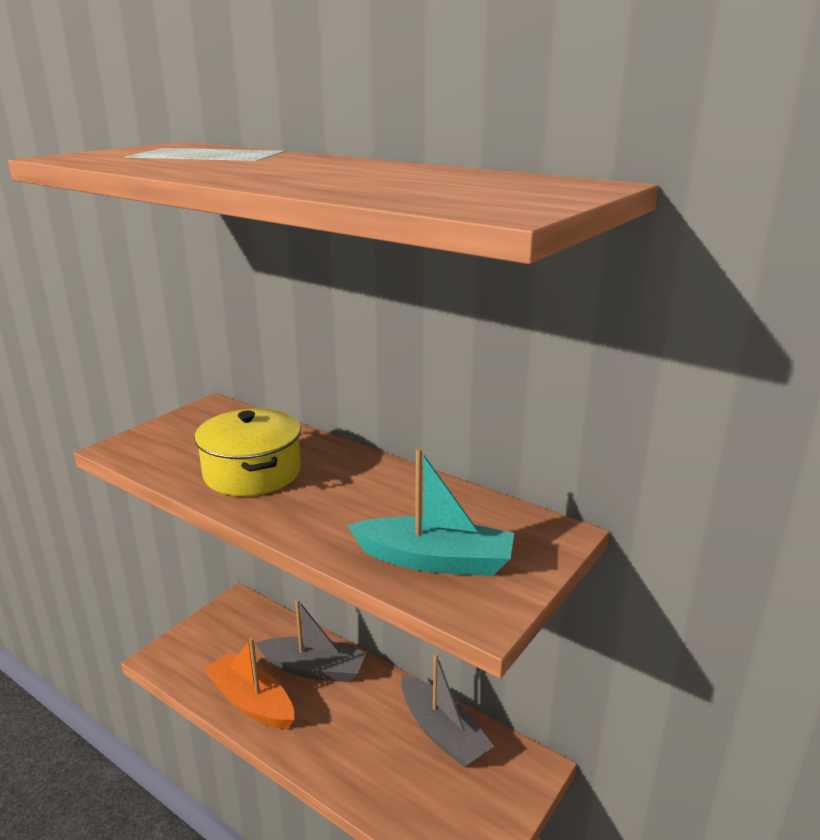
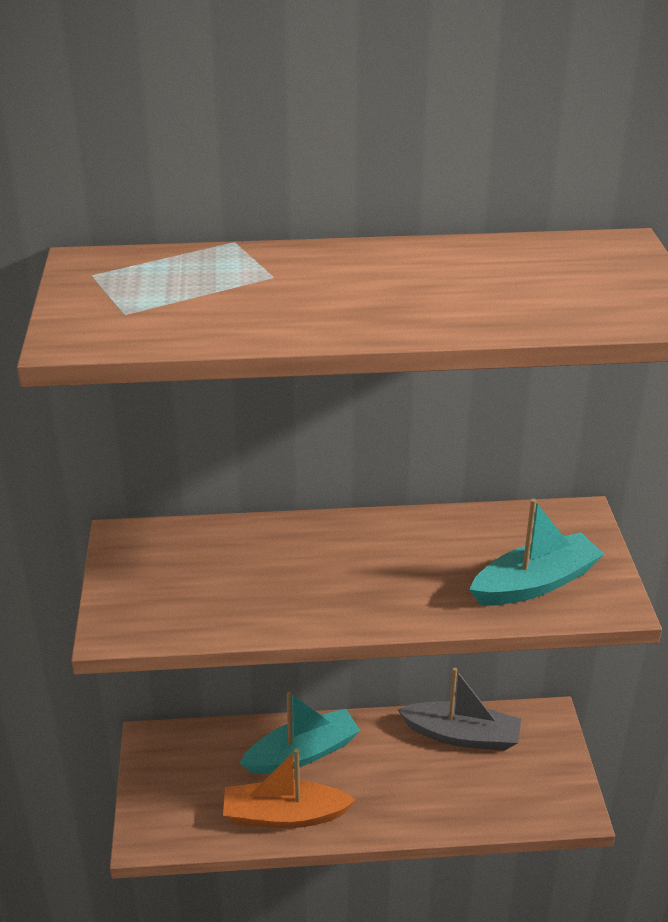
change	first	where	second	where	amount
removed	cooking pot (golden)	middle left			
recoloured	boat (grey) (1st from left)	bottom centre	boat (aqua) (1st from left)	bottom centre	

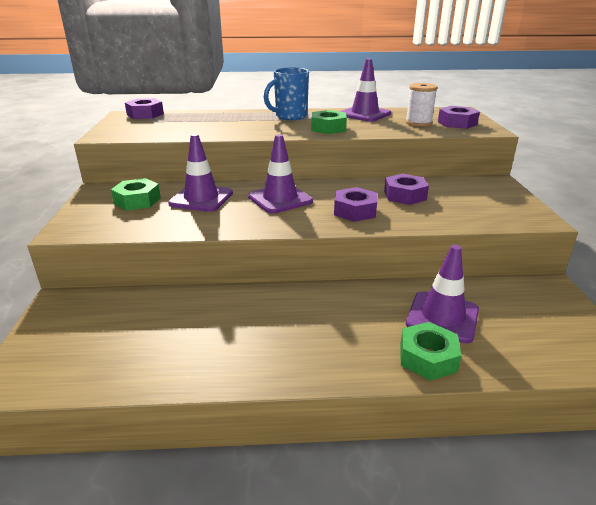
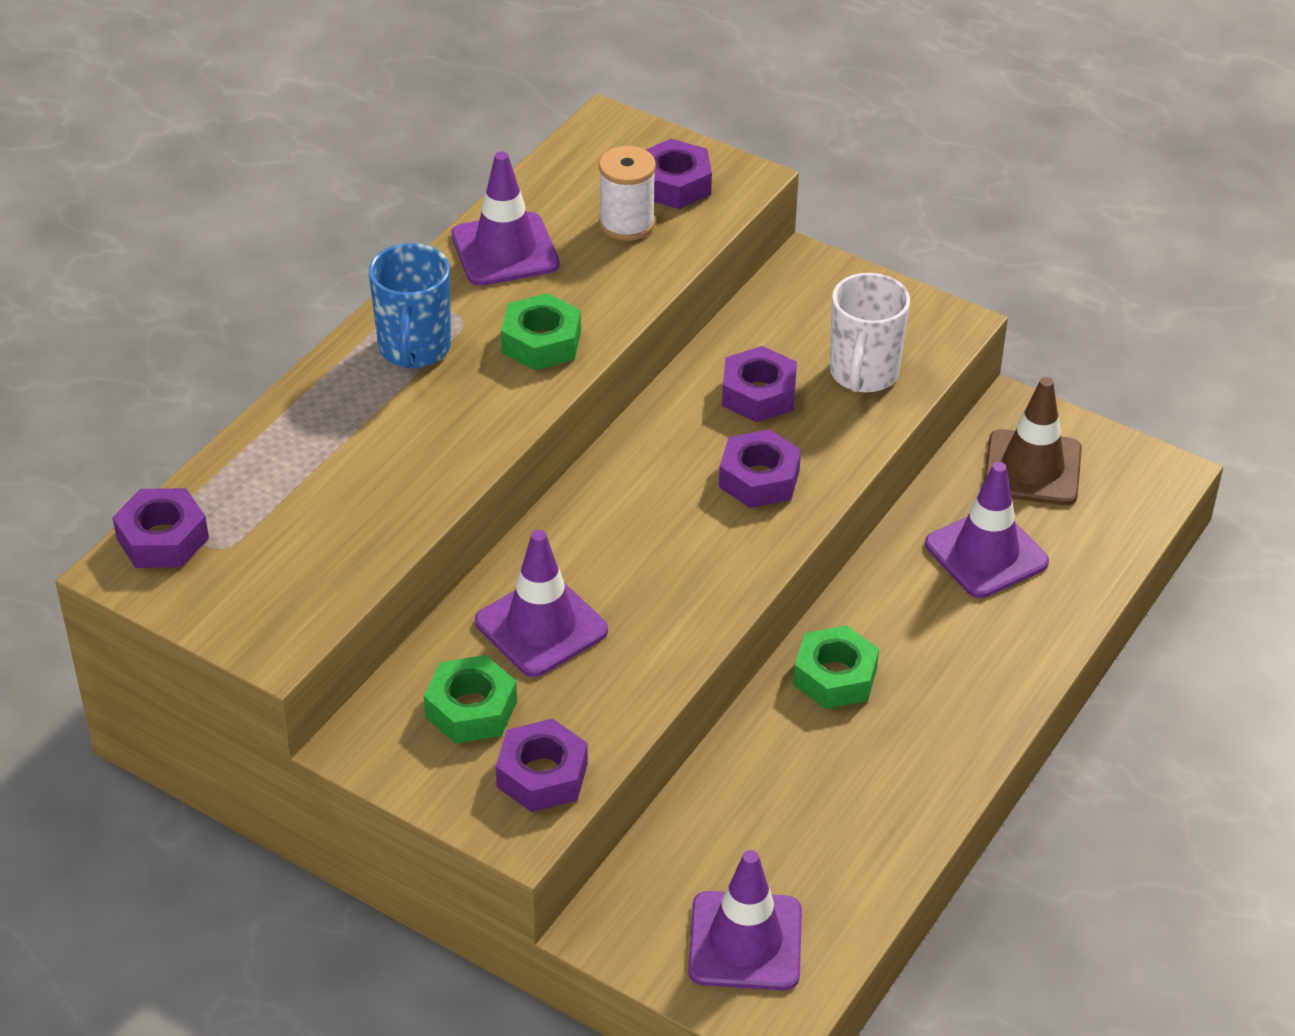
change	first	where	second	where	amount
moved	safety cone (violet) (2nd from left in the first image)	centre	safety cone (violet) (3rd from left)	bottom centre	
moved	nut (leaf-green) (3rd from left)	bottom right		centre	
added			nut (violet) (2nd from left)	bottom centre	
added			mug (white)	top right	
added			safety cone (dark brown)	middle right	

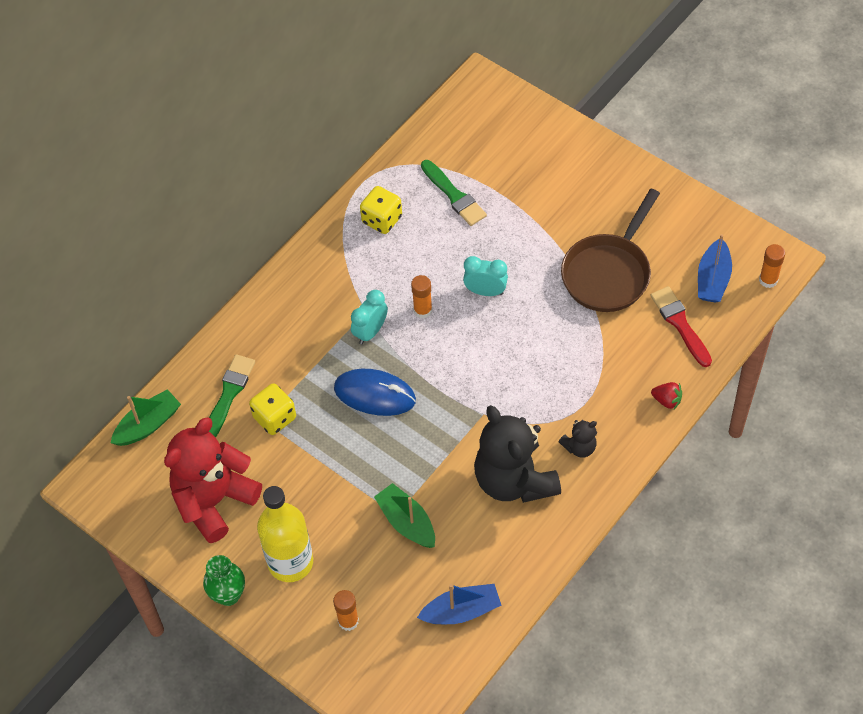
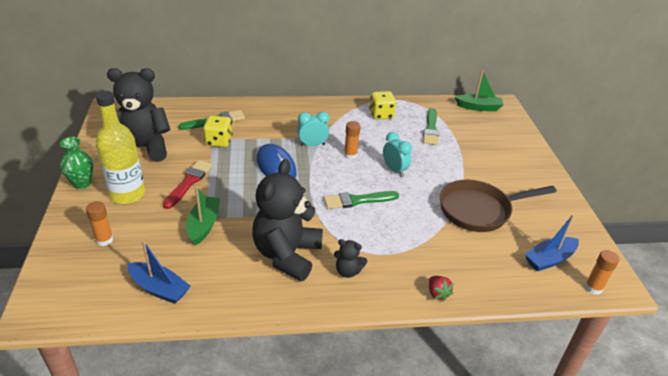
change	first	where	second	where	amount
moved	boat (leaf-green) (1st from left in the first image)	middle left	boat (leaf-green) (2nd from left)	top right	
recoloured	stuffed bear (red)	bottom left	stuffed bear (ebony) (1st from left)	top left	
moved	brush (red)	middle right		middle left	
added			brush (leaf-green) (2nd from left)	centre	

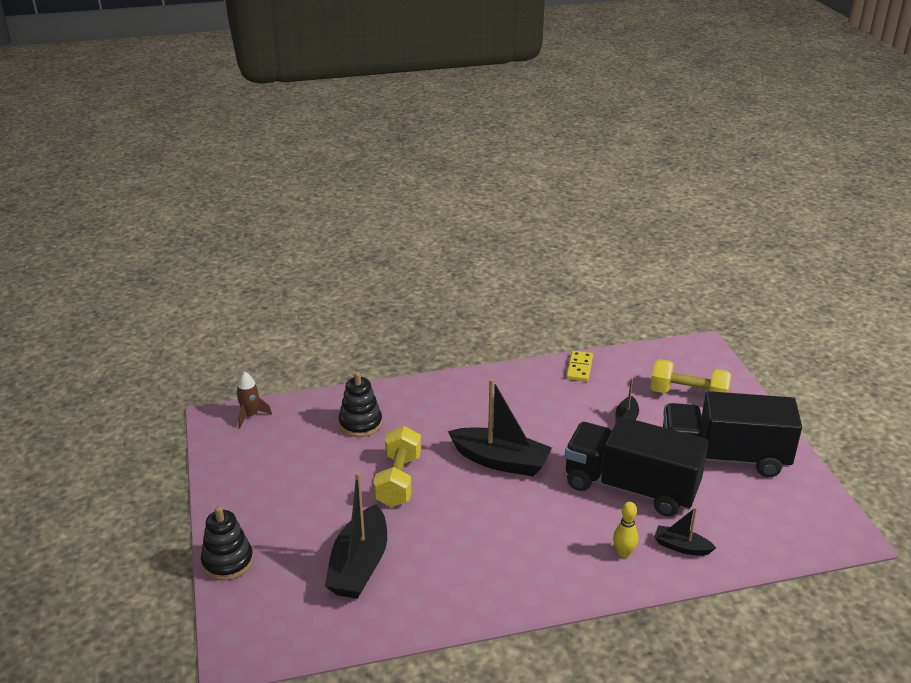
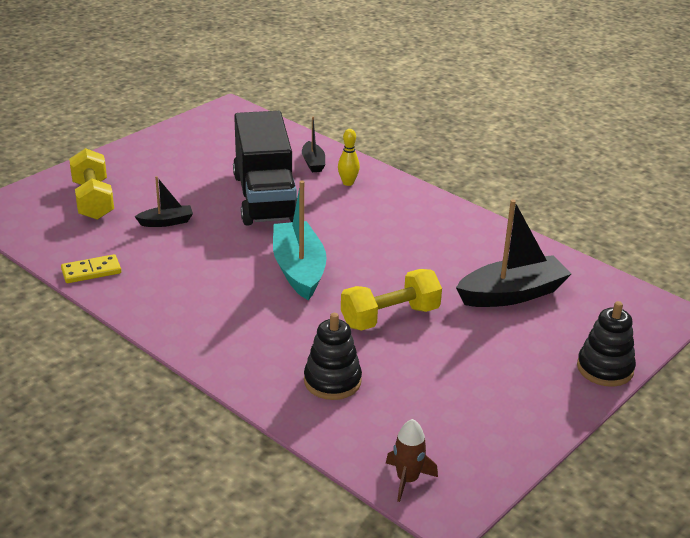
change	first	where	second	where	amount
recoloured	boat (ebony) (2nd from left)	centre	boat (aqua)	centre	
removed	toy truck (ebony) (2nd from left)	middle right			

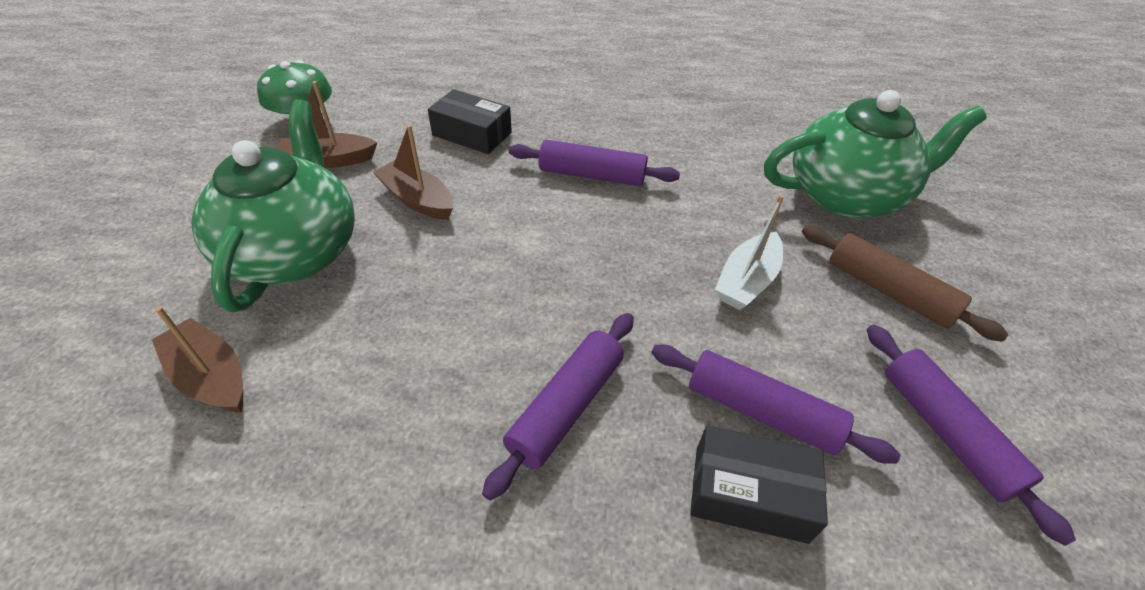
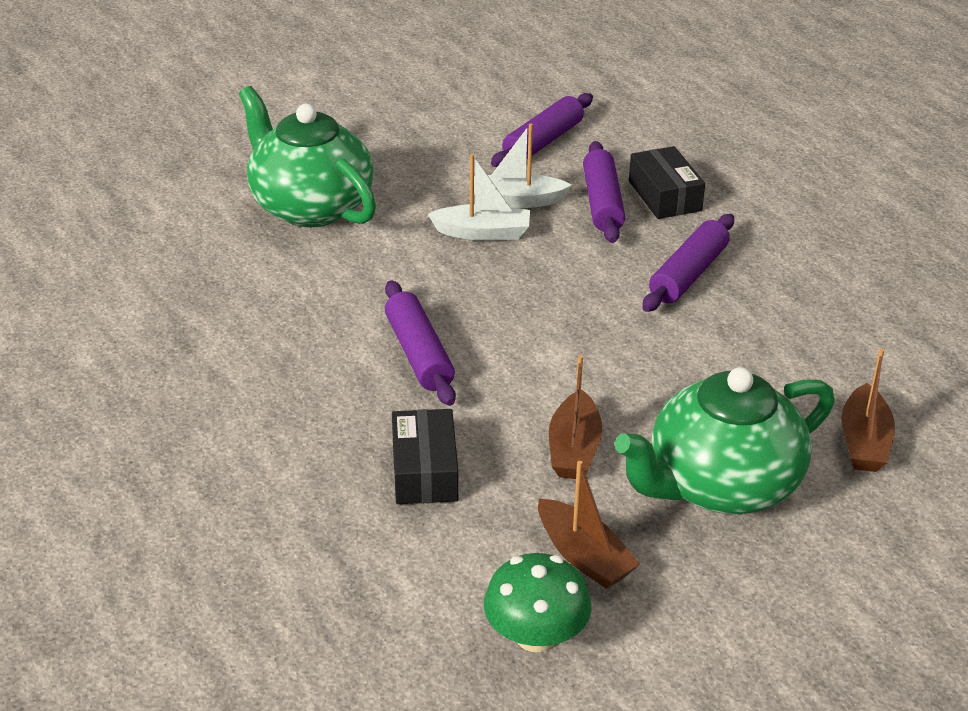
change	first	where	second	where	amount
turned	pastry roller (violet) (1st from left in the first image)	bottom centre	pastry roller (violet) (4th from left)	middle right	60 degrees counterclockwise
removed	pastry roller (dark brown)	middle right			
added			boat (white) (2nd from left)	top centre	

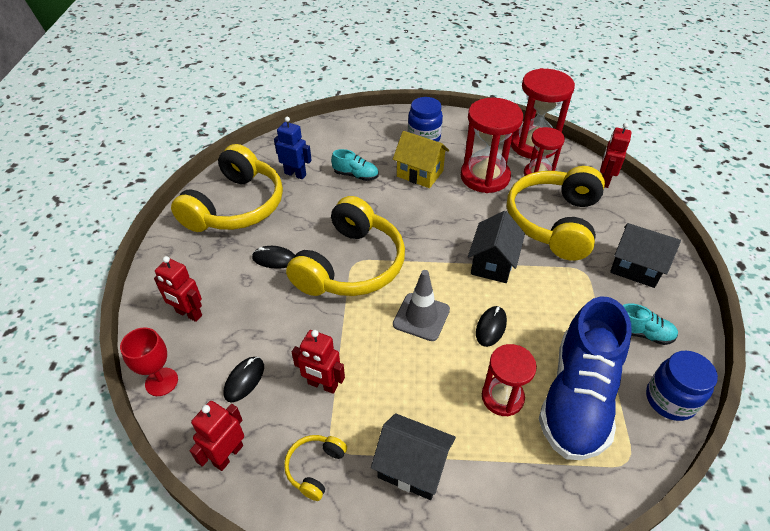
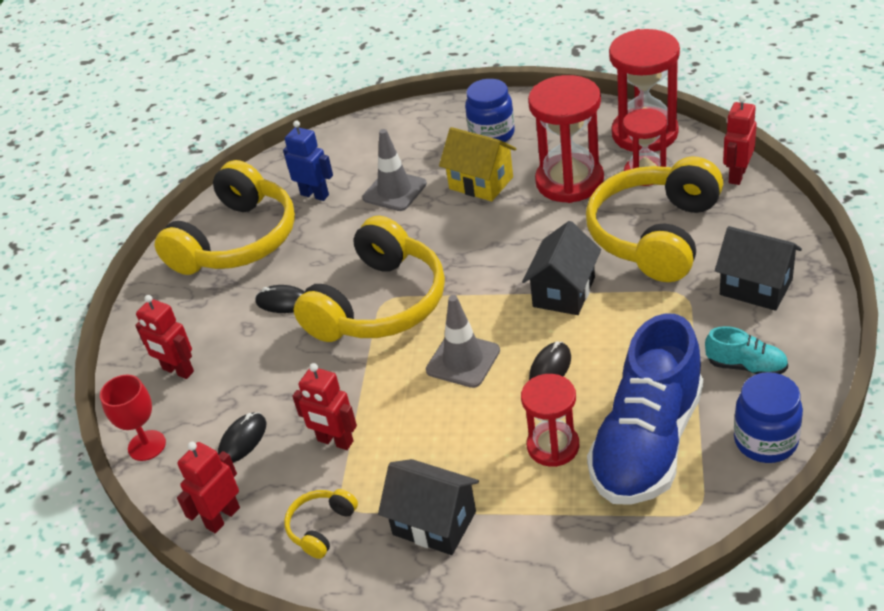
change	first	where	second	where	amount
replaced	sneaker (aqua) (1st from left)	top centre	safety cone (grey) (1st from left)	top centre	

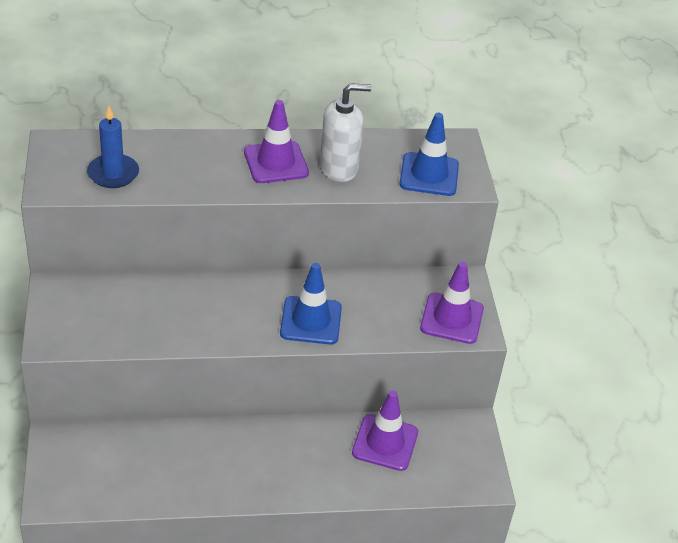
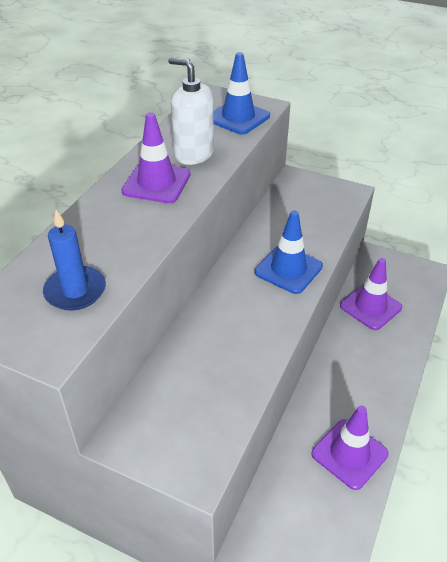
change	first	where	second	where	amount
turned	pump bottle (white)	top centre		top centre	75 degrees counterclockwise
moved	safety cone (violet) (3rd from left in the first image)	middle right	safety cone (violet) (2nd from left)	bottom right	

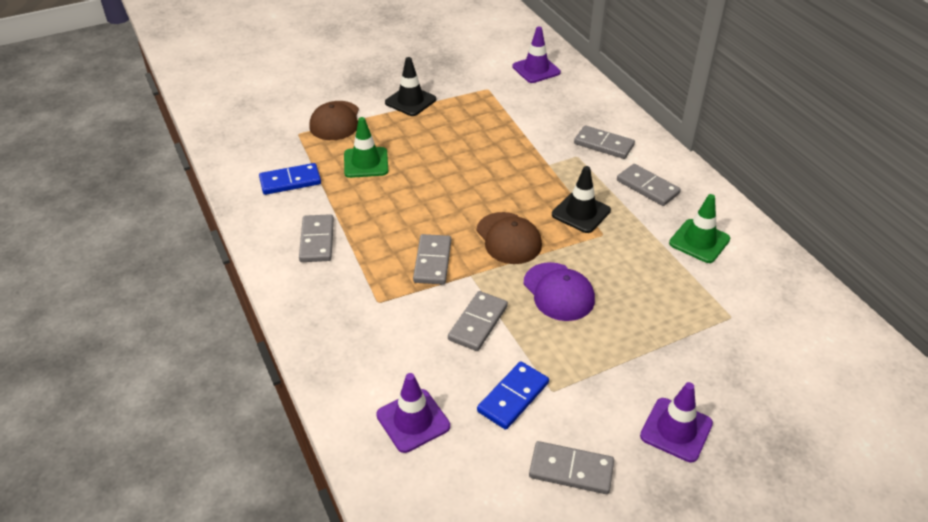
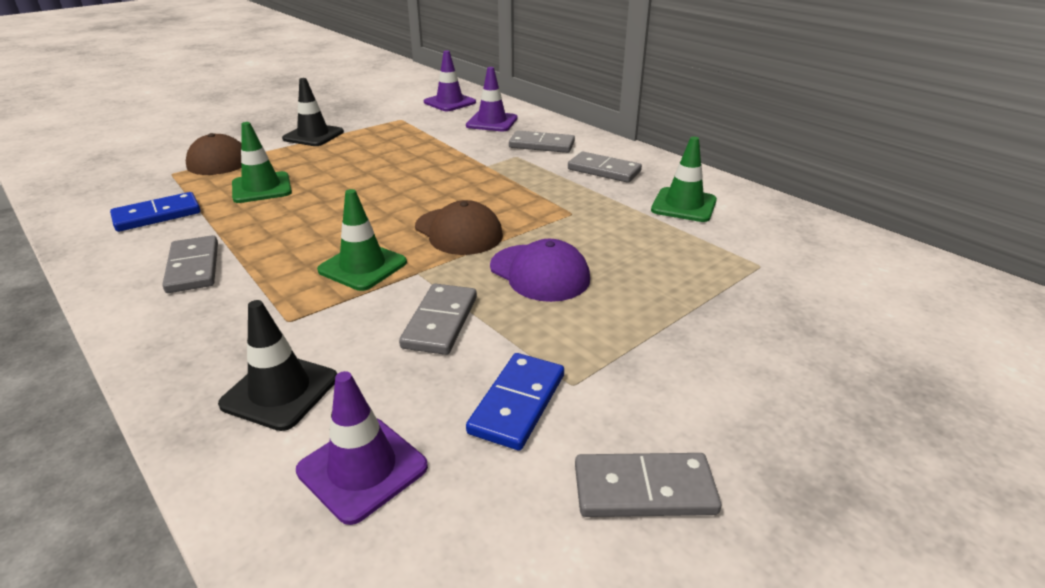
change	first	where	second	where	amount
replaced	domino (grey) (2nd from left)	centre	safety cone (leaf-green) (2nd from left)	centre	
moved	safety cone (ebony) (2nd from left in the first image)	centre	safety cone (ebony) (1st from left)	middle left	
moved	safety cone (violet) (3rd from left)	bottom right		top centre	

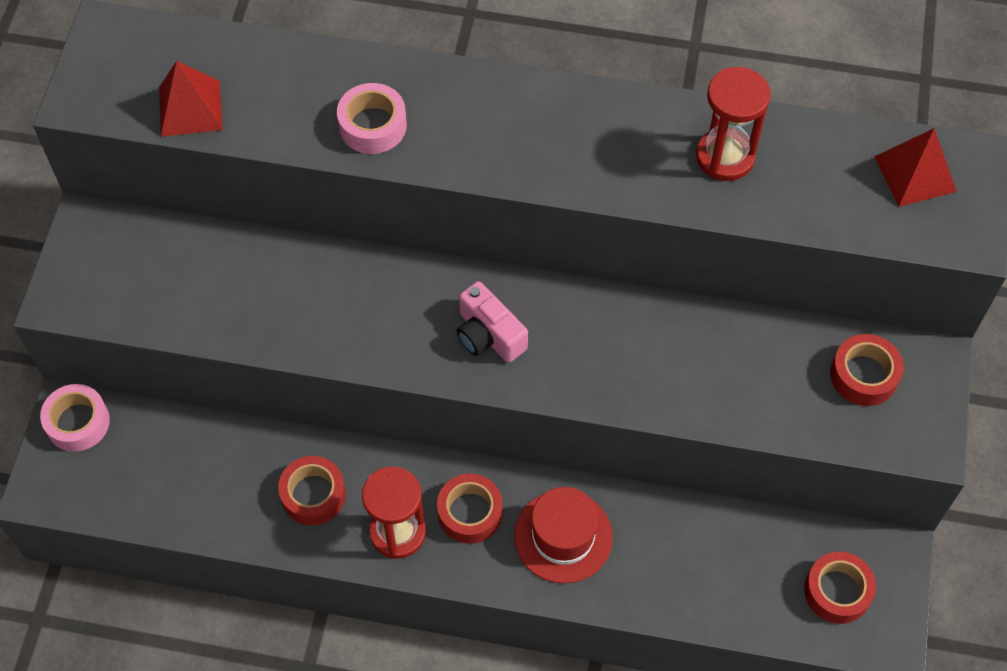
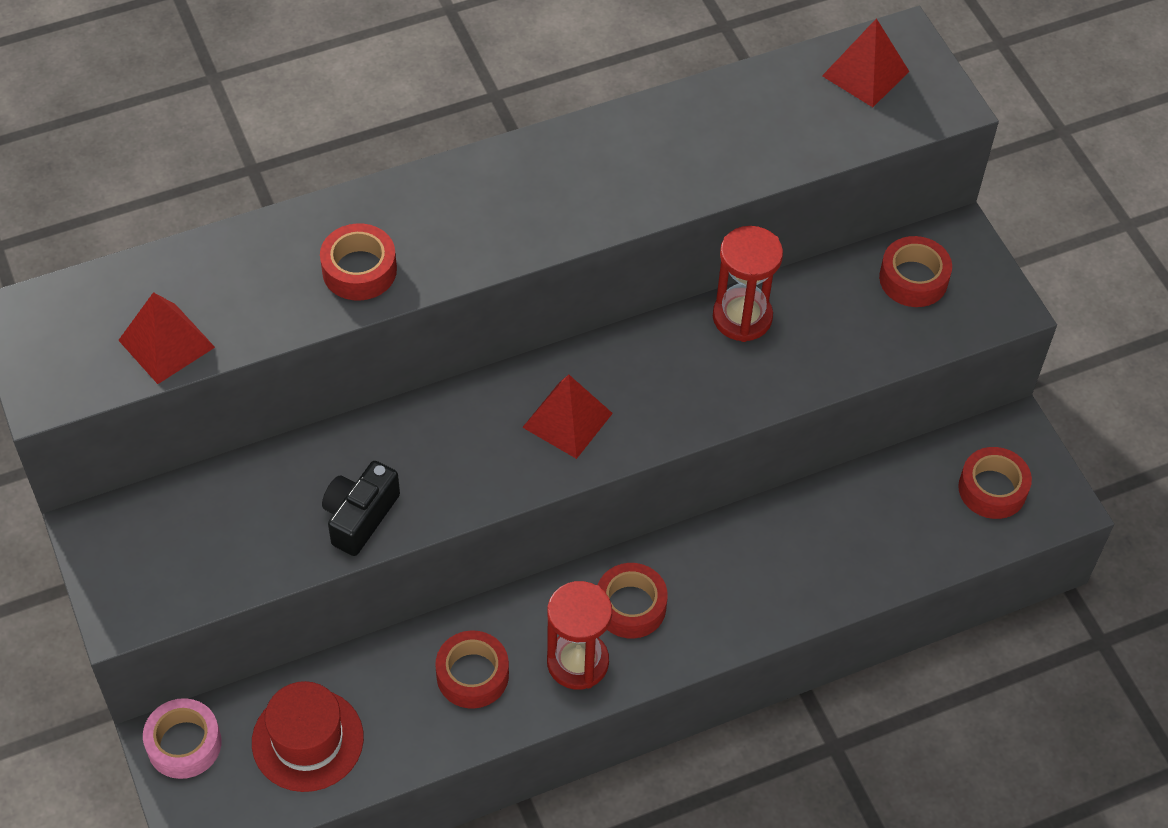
change	first	where	second	where	amount
recoloured	tape (pink) (2nd from left)	top centre	tape (red) (1st from left)	top left	
replaced	compact camera (pink)	centre	pyramid (red) (2nd from left)	centre	
moved	hat (red)	bottom centre		bottom left	
moved	sandglass (red) (2nd from left)	top right		centre	
added			compact camera (ebony)	middle left	

